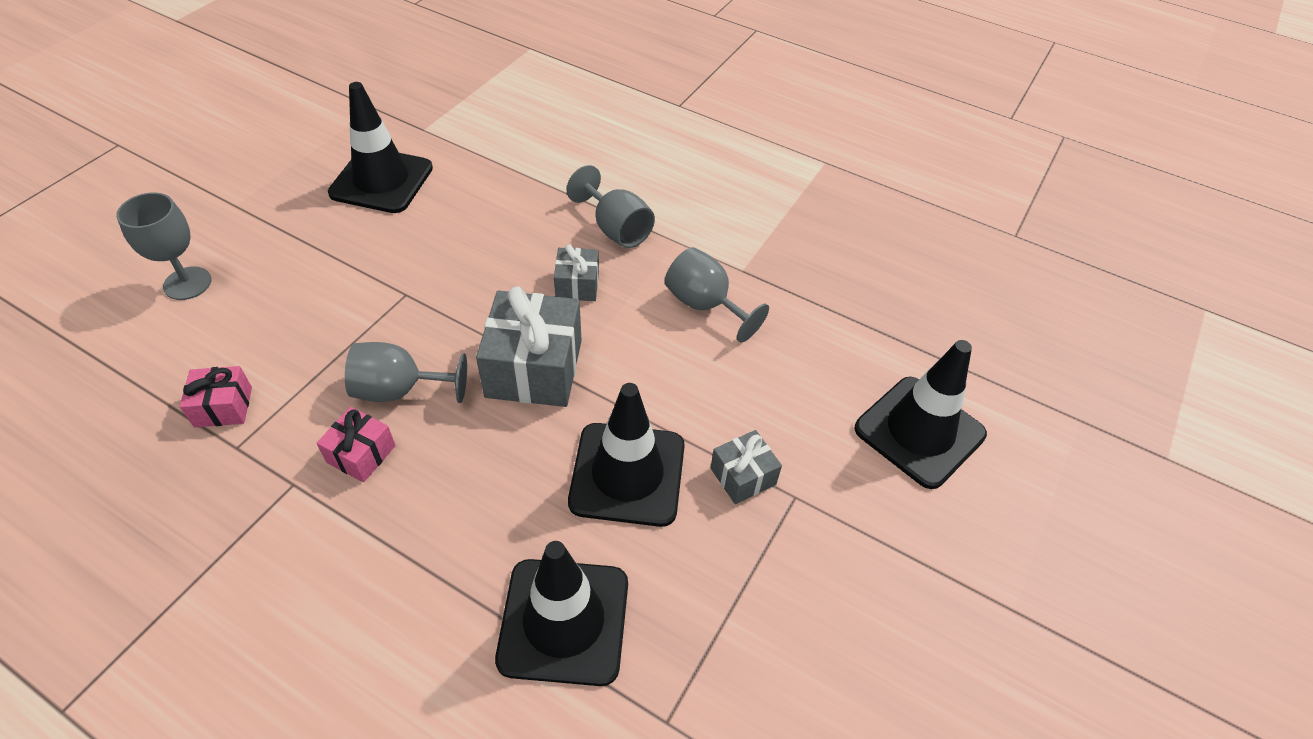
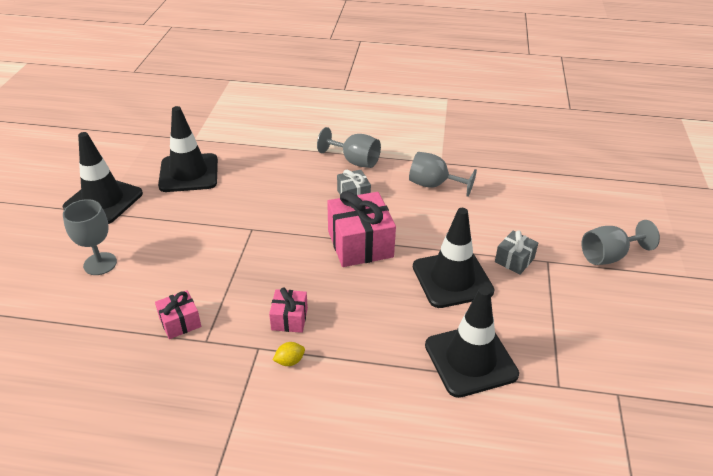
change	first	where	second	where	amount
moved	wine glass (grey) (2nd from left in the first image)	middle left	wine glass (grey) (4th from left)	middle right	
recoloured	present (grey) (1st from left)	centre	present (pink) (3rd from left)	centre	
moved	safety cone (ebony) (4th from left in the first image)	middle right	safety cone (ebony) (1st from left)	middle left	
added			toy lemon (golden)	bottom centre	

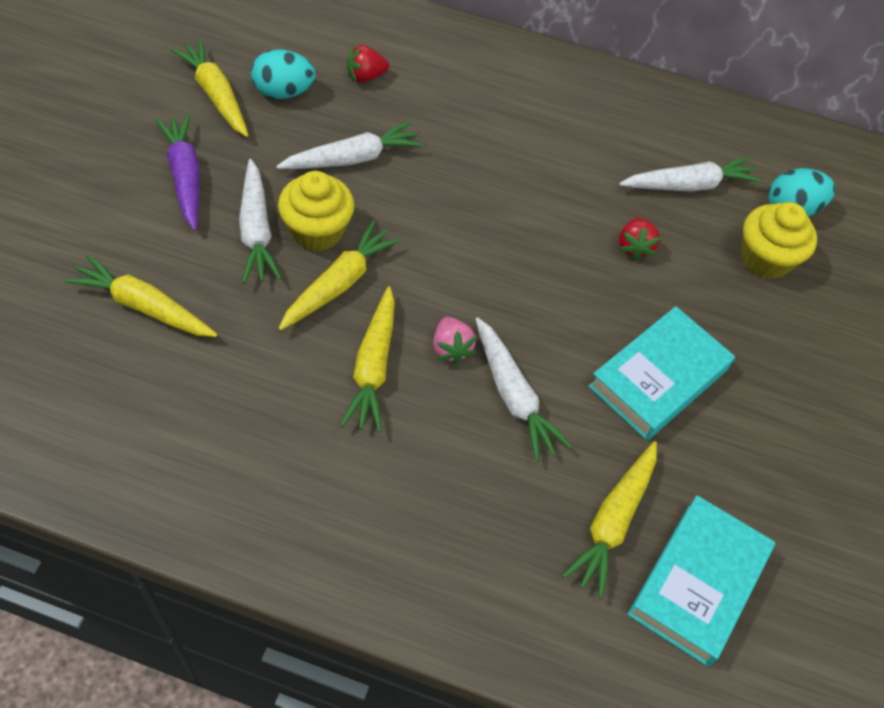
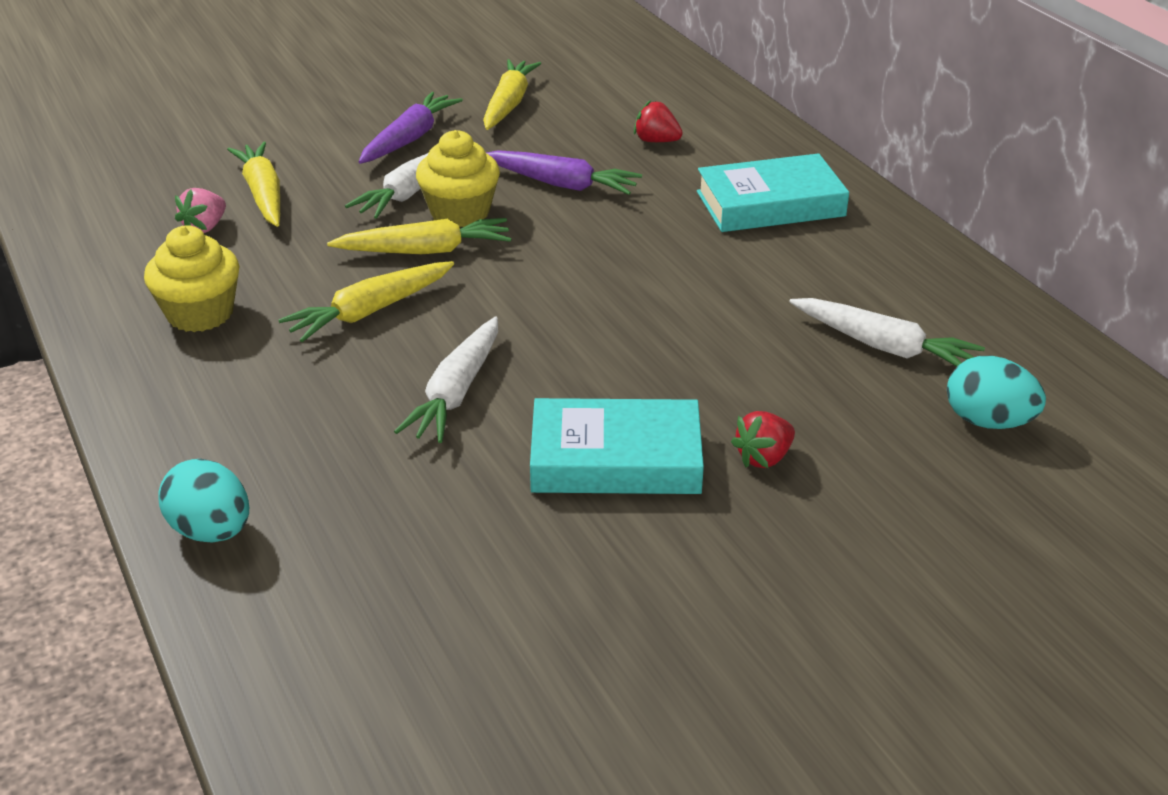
change	first	where	second	where	amount
moved	egg (aqua) (1st from left)	top left		middle left	
recoloured	root vegetable (white) (2nd from left)	top centre	root vegetable (violet) (2nd from left)	top centre	
moved	strawberry (pink)	centre		top left	
removed	root vegetable (golden) (5th from left)	bottom right			
moved	strawberry (red) (2nd from left)	middle right		centre	
moved	book (aqua) (2nd from left)	bottom right		top centre	
moved	muffin (golden) (2nd from left in the first image)	middle right	muffin (golden) (1st from left)	middle left	

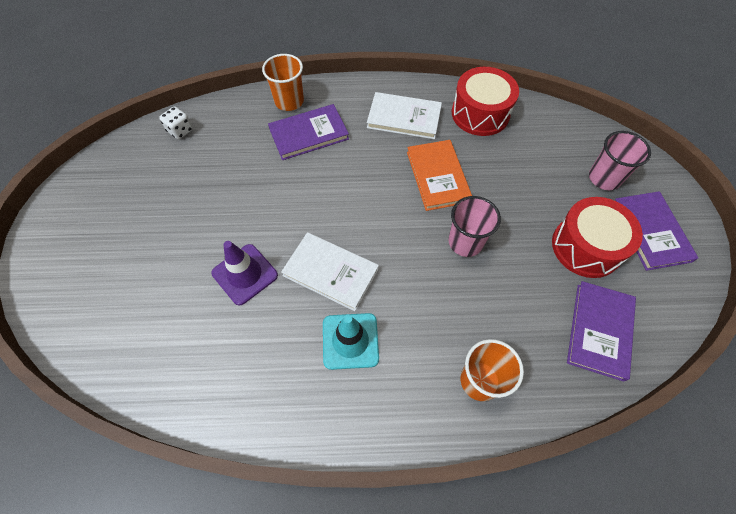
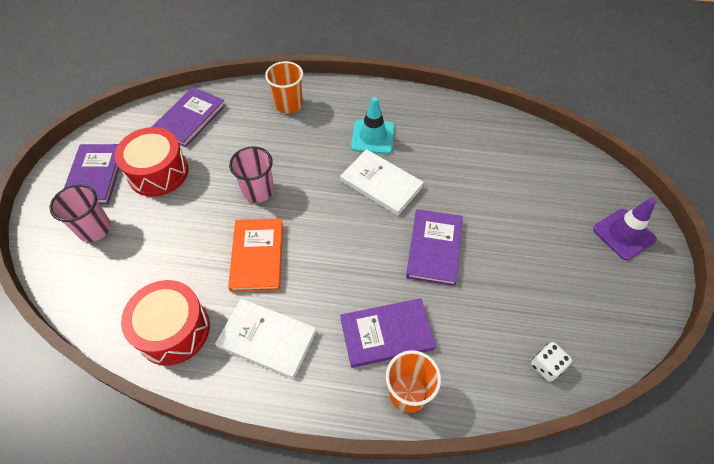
change	first	where	second	where	amount
moved	safety cone (violet)	middle left		middle right	
added			book (violet) (4th from left)	centre	

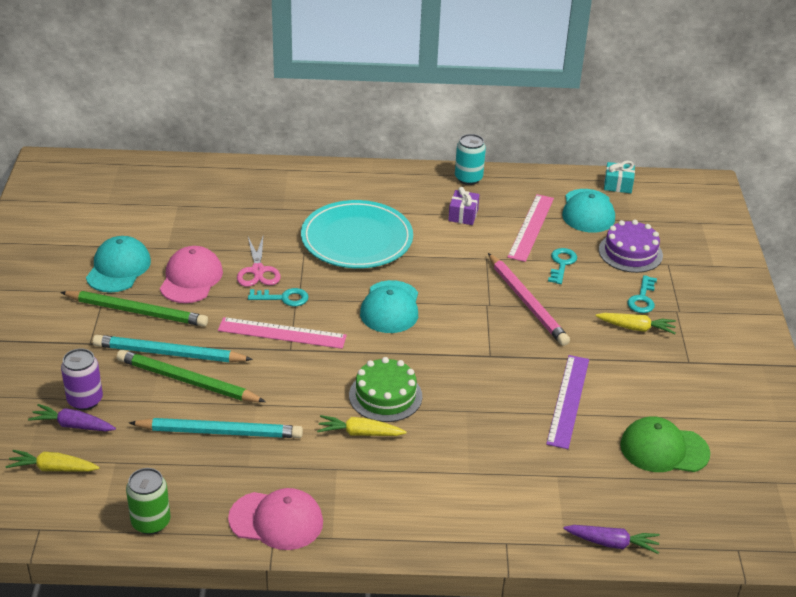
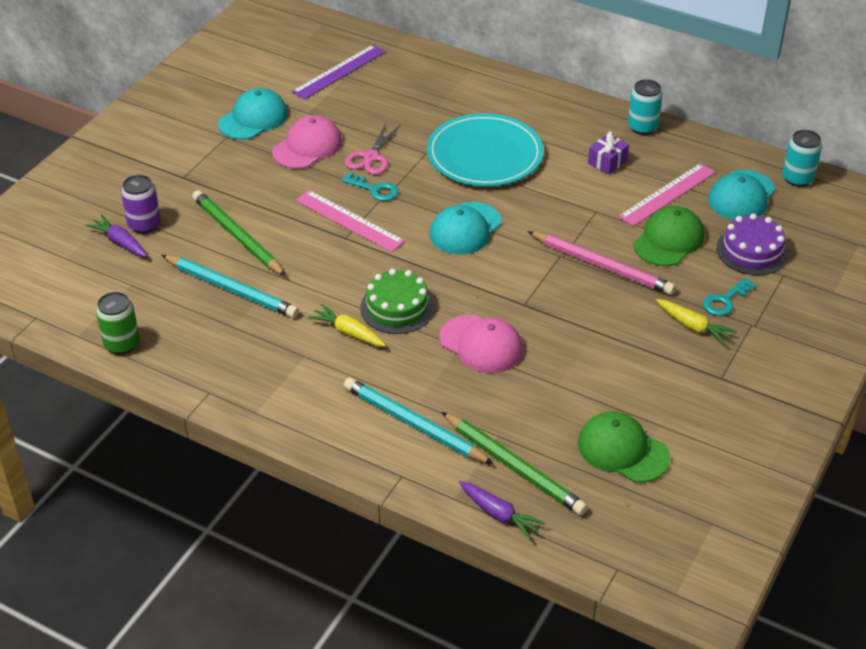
change	first	where	second	where	amount
removed	root vegetable (golden) (1st from left)	bottom left			
moved	lead pencil (leaf-green) (1st from left in the first image)	middle left	lead pencil (leaf-green) (2nd from left)	bottom centre	
moved	lead pencil (aqua) (1st from left in the first image)	middle left	lead pencil (aqua) (2nd from left)	centre	
moved	baseball cap (pink) (2nd from left)	bottom centre		centre	
turned	lead pencil (pink)	centre		middle right	60 degrees counterclockwise
moved	ruler (violet)	bottom right		top centre	
replaced	latchkey (aqua) (2nd from left)	middle right	baseball cap (leaf-green) (2nd from left)	middle right	
replaced	present (aqua)	top right	soda can (aqua) (2nd from left)	top right	

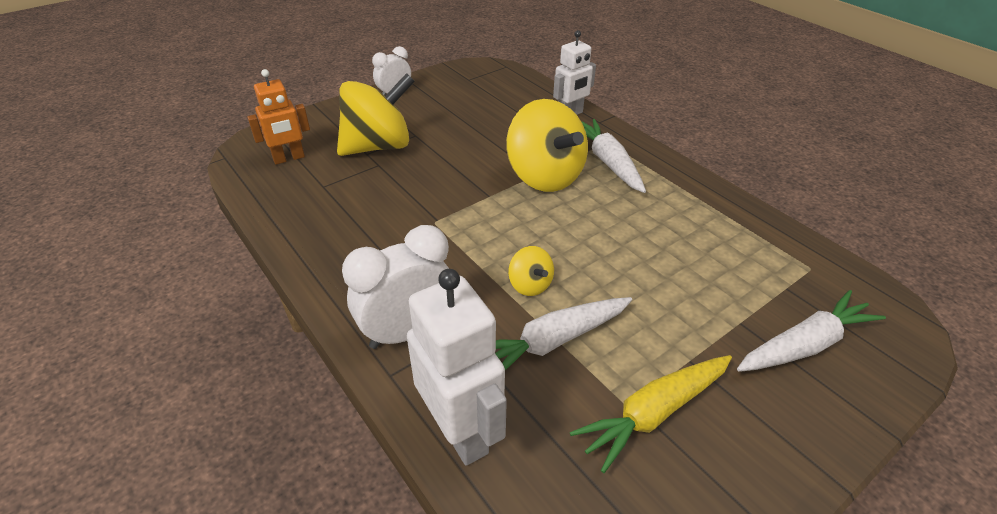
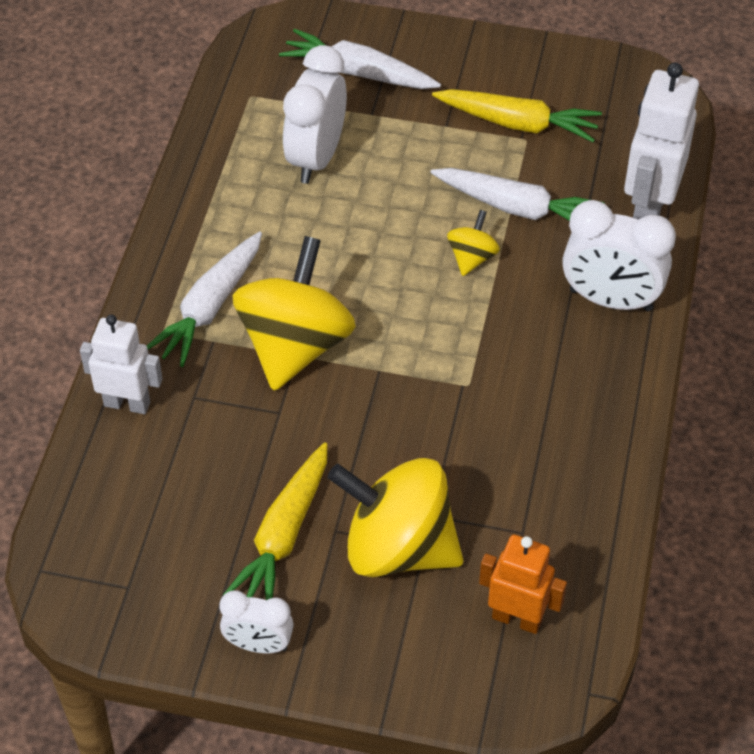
change	first	where	second	where	amount
added			root vegetable (golden) (1st from left)	bottom centre	
added			bedside clock (white) (2nd from left)	top centre	

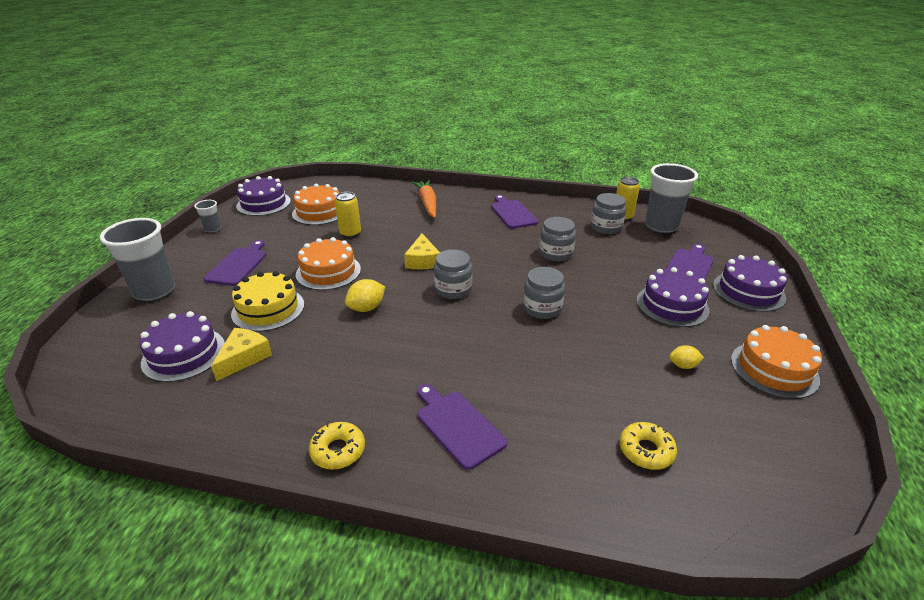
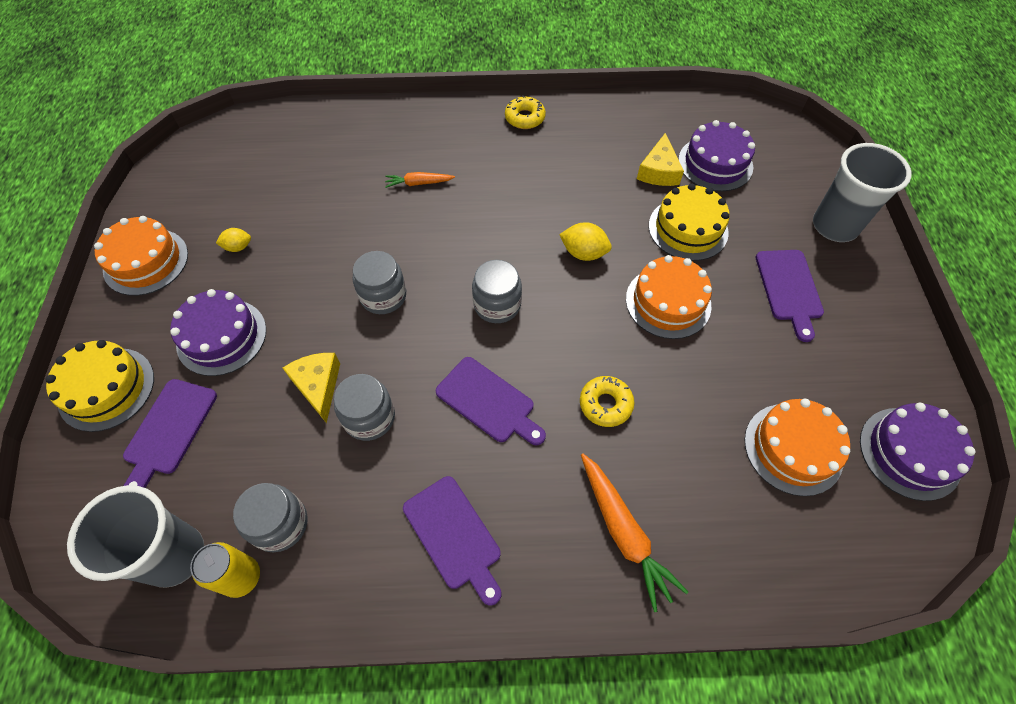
change	first	where	second	where	amount
removed	cup (grey) (2nd from left)	middle left			
removed	soda can (golden) (1st from left)	centre			
turned	toy lemon (golden) (1st from left in the first image)	centre	toy lemon (golden) (2nd from left)	centre	75 degrees clockwise
moved	piece of cheese (golden) (2nd from left in the first image)	centre	piece of cheese (golden) (1st from left)	middle left	
moved	cutting board (violet) (2nd from left in the first image)	bottom centre	cutting board (violet) (3rd from left)	centre	
moved	doughnut (golden) (2nd from left)	bottom right		centre	
recoloured	cake (violet) (4th from left)	middle right	cake (golden) (1st from left)	middle left	
added			root vegetable (bright orange) (1st from left)	top centre	

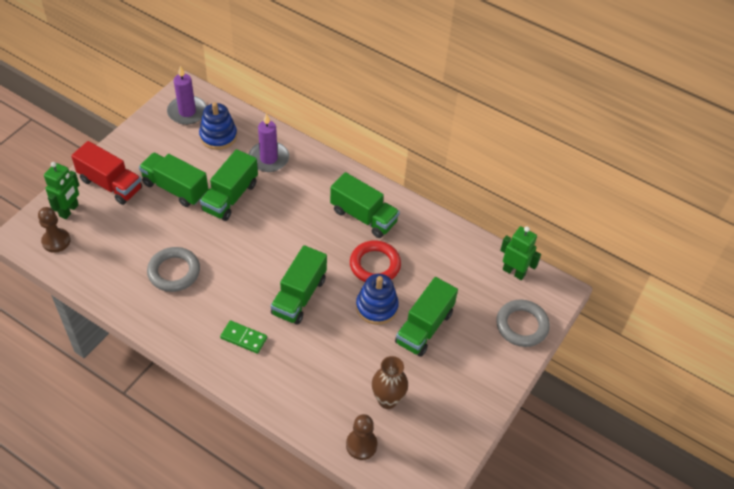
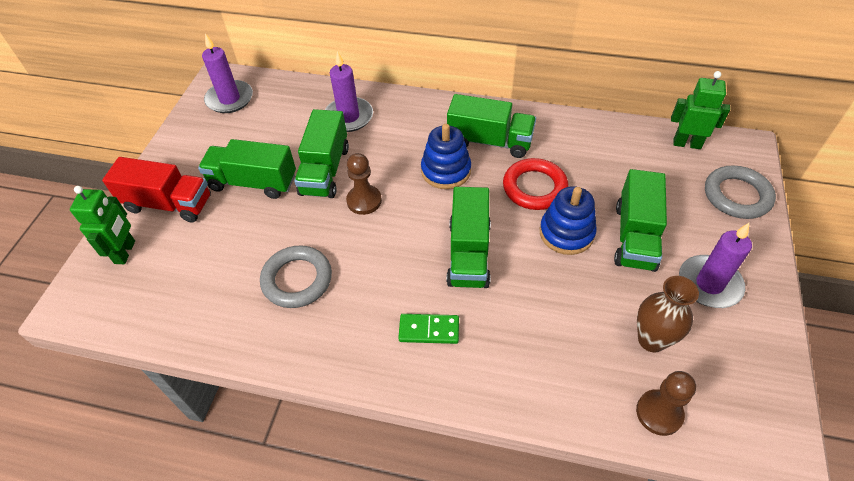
change	first	where	second	where	amount
moved	game pawn (dark brown) (1st from left)	middle left		centre	
moved	stacking rings (cobalt) (1st from left)	top left		top centre	
added			wax candle (violet) (3rd from left)	middle right	

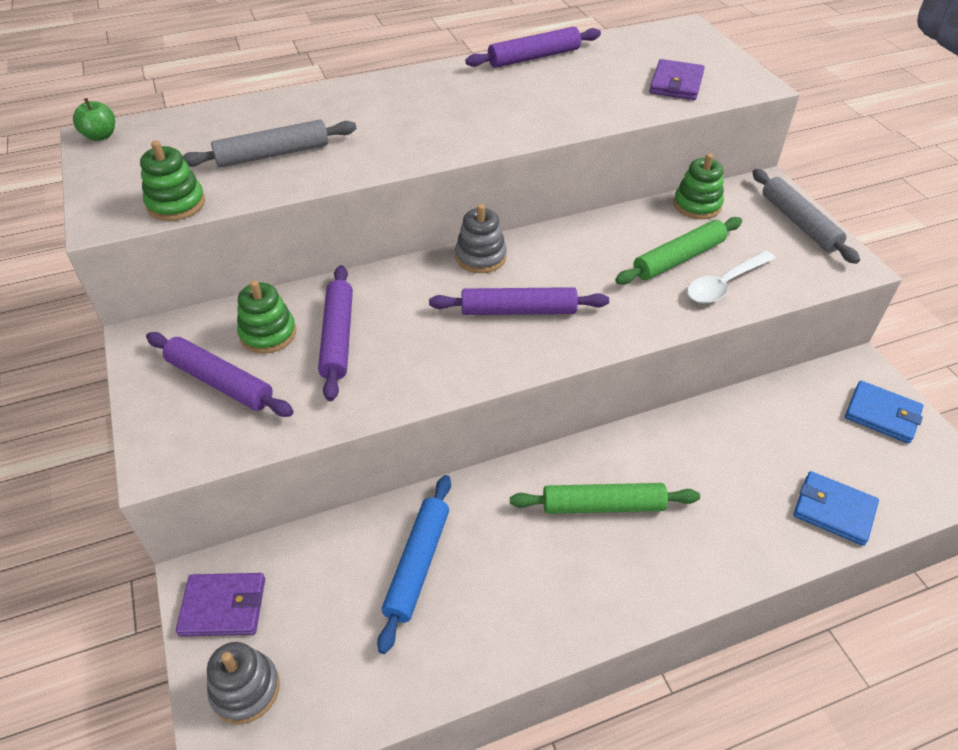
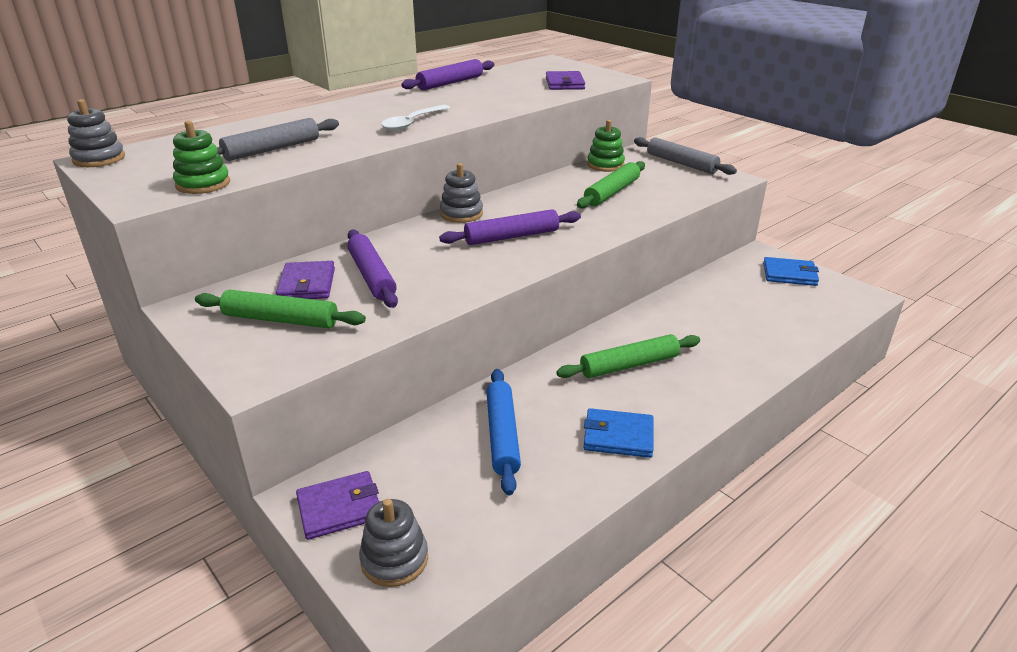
change	first	where	second	where	amount
replaced	apple (leaf-green)	top left	stacking rings (grey) (1st from left)	top left	
recoloured	pastry roller (violet) (1st from left)	middle left	pastry roller (leaf-green) (1st from left)	middle left	
replaced	stacking rings (leaf-green) (2nd from left)	middle left	billfold (violet) (1st from left)	middle left	
moved	tablespoon (white)	middle right		top centre	
moved	billfold (cobalt) (1st from left)	bottom right		centre	

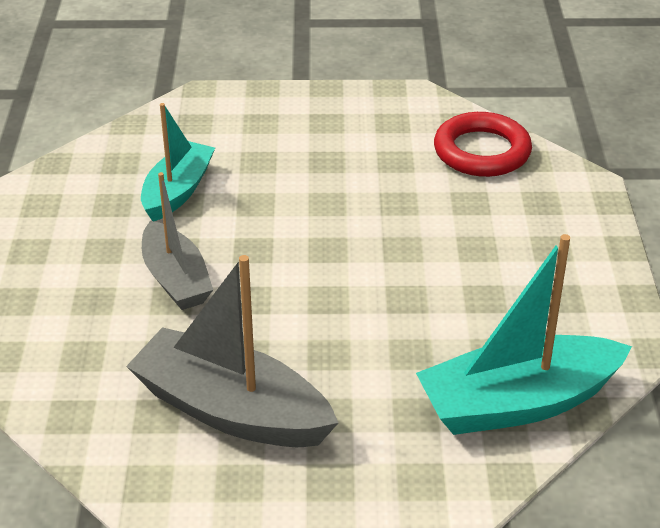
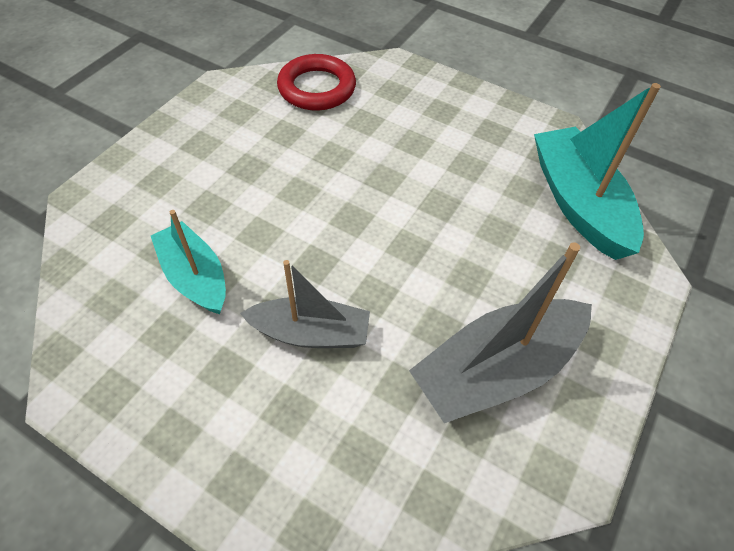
change	first	where	second	where	amount
turned	boat (aqua) (2nd from left)	middle right		top right	150 degrees clockwise

